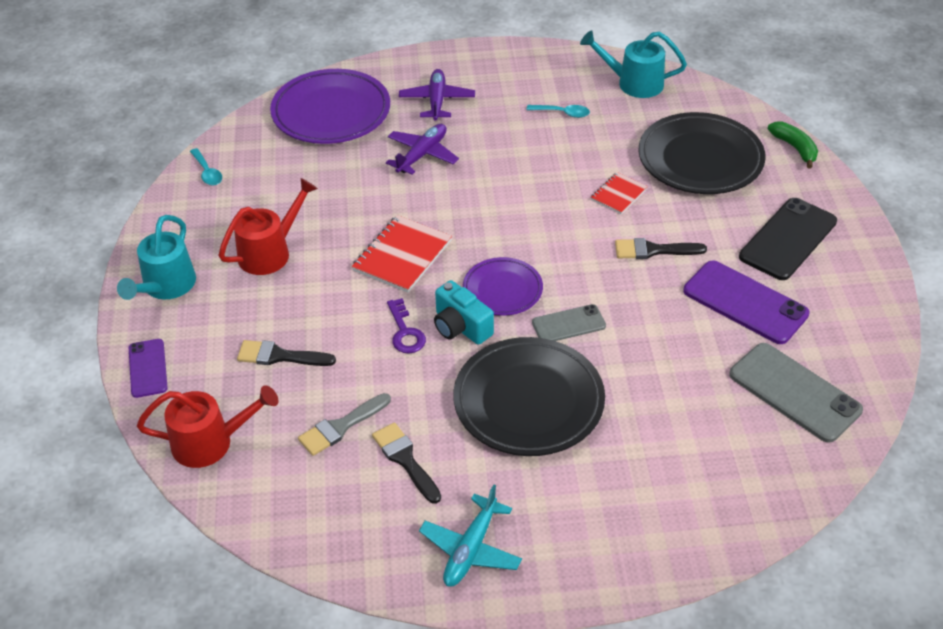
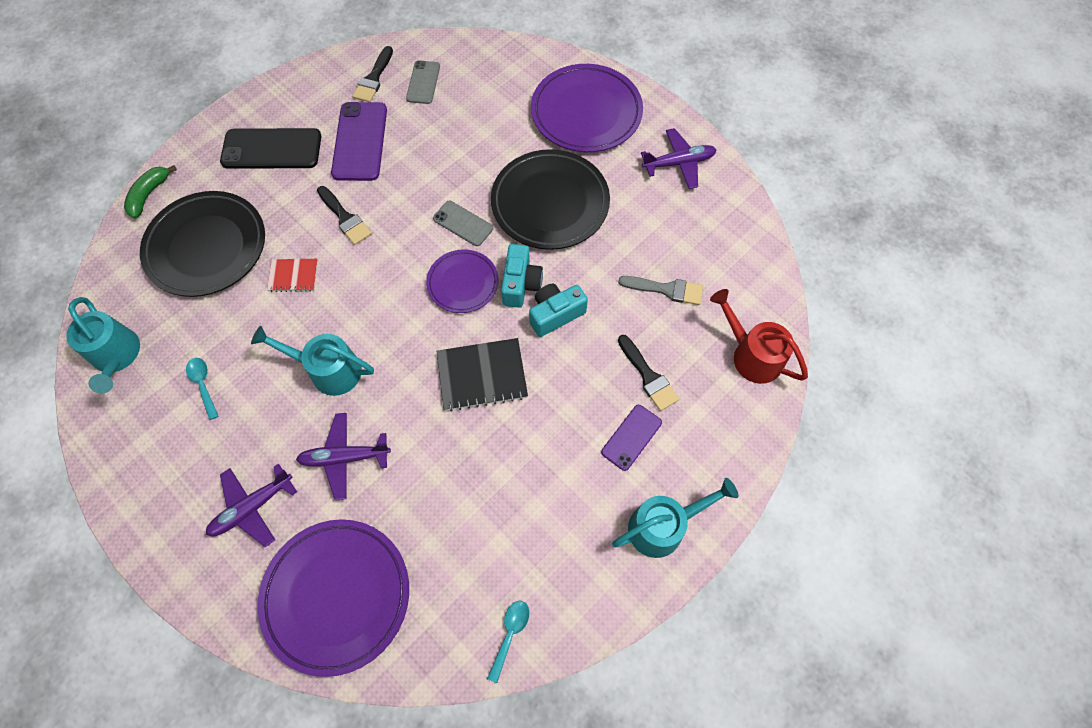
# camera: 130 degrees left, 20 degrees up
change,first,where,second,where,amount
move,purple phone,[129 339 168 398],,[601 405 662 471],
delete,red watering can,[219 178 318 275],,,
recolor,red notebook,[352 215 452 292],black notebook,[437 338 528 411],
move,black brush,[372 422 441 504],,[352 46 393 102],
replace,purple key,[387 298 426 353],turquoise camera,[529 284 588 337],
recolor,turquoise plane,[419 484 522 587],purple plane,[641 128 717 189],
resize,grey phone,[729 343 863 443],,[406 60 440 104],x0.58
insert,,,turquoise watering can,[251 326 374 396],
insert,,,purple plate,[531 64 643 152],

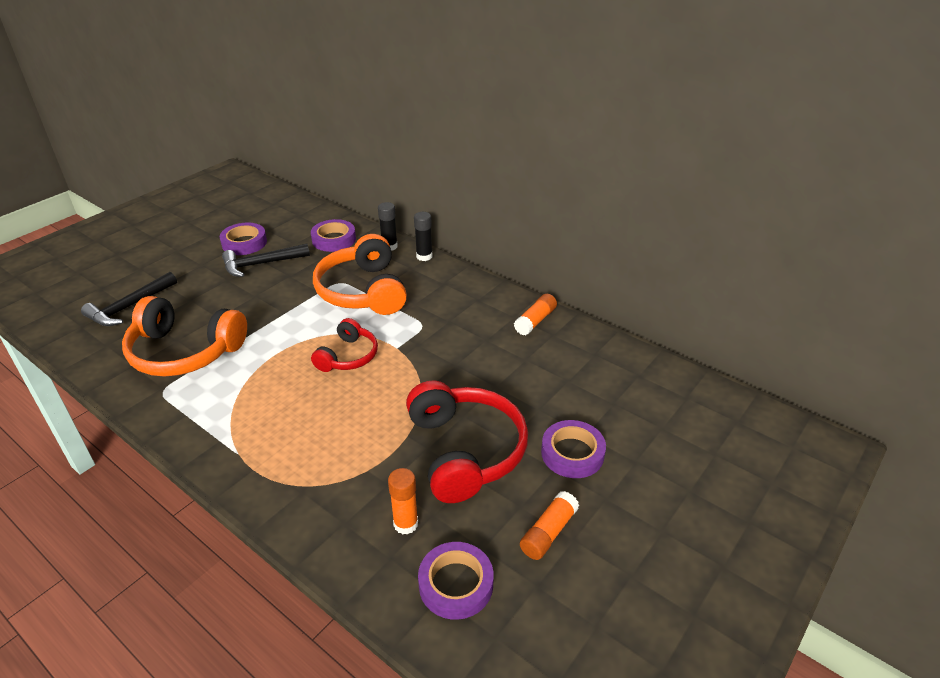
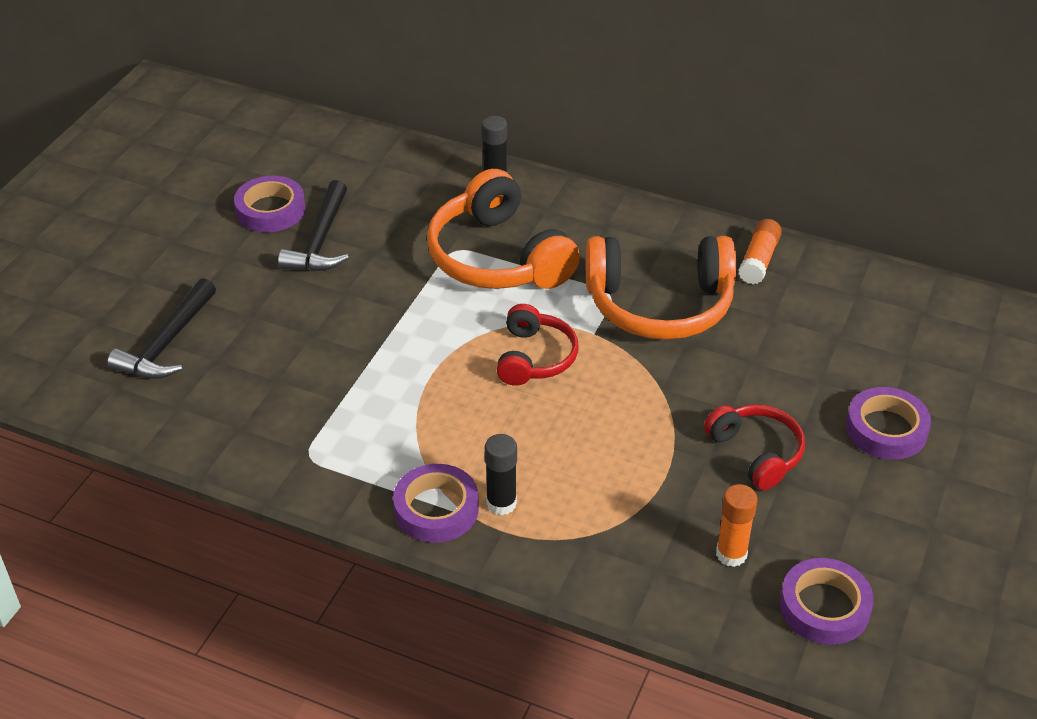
# camera: 15 degrees left, 5 degrees up
change,first,where,second,where,amount
move,orange headphones,[122 296 247 377],,[586 236 736 340],
rotate,black hammer,[222 244 310 277],,[278 180 349 271],45 degrees counterclockwise
move,purple tape,[311 219 356 252],,[393 464 479 543],
resize,red headphones,[406 380 528 503],,[704 404 805 490],x0.57
move,black glue stick,[414 212 433 261],,[485 434 517 515],
delete,orange glue stick,[520 491 579 560],,,

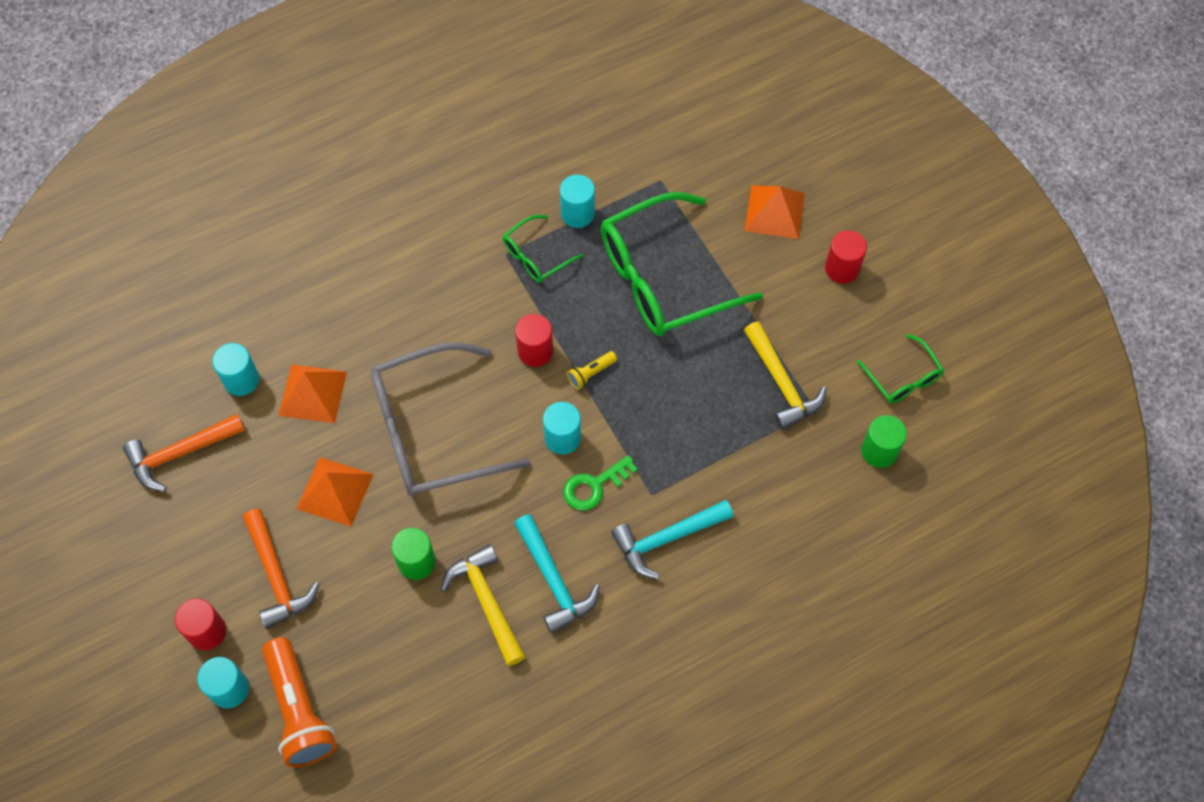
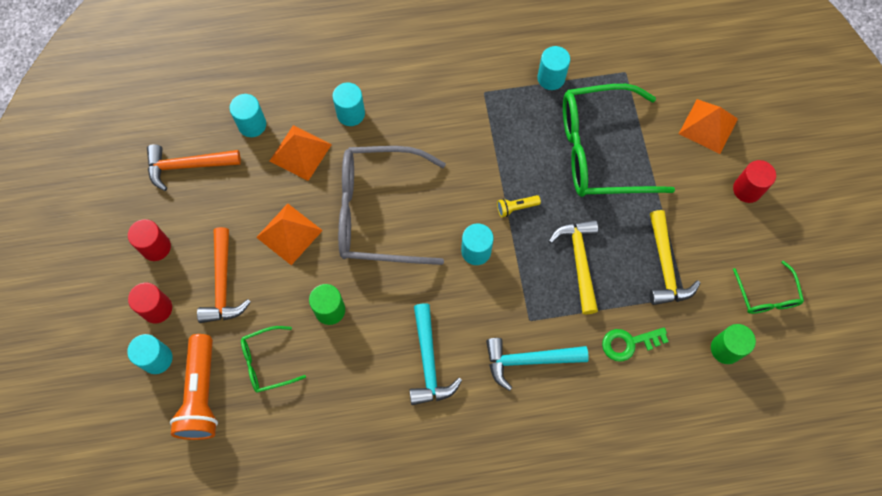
# camera: 20 degrees right, 5 degrees up
change,first,where,second,where,amount
move,yellow hammer,[441 544 526 666],,[549 219 598 314],
move,green glasses,[503 215 583 283],,[241 326 306 392],
move,red cylinder,[515 314 553 367],,[128 219 171 261],
move,green key,[563 455 638 511],,[602 328 669 362],
insert,,,turquoise cylinder,[333 83 365 126],

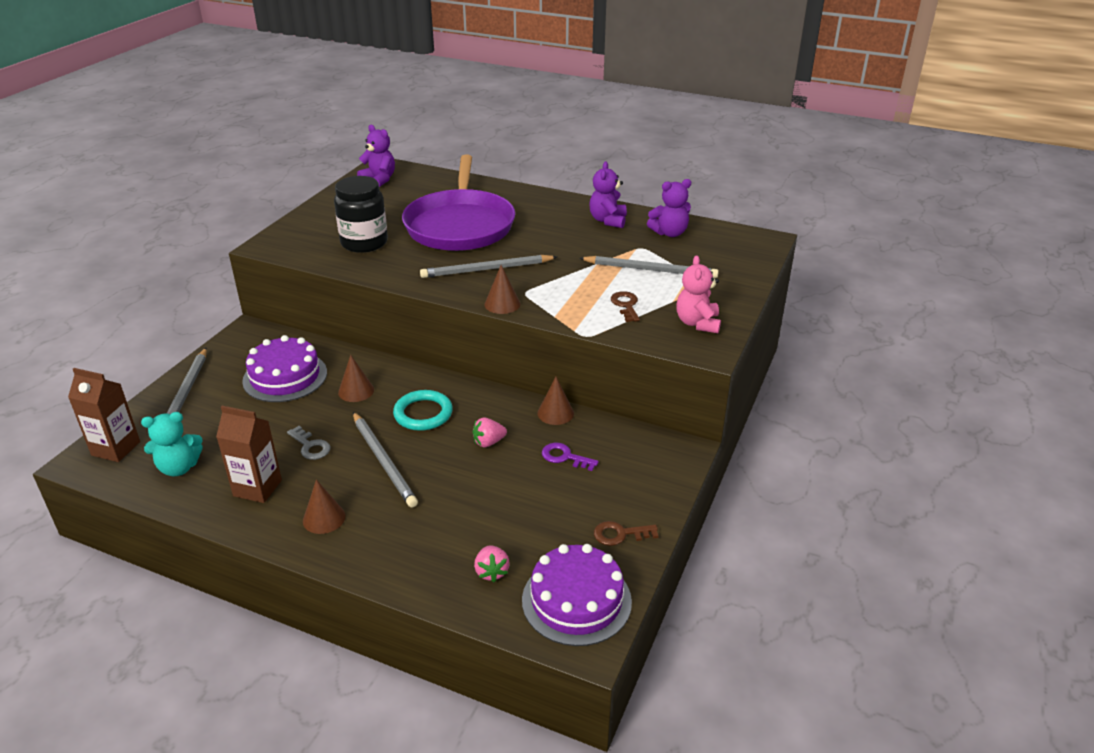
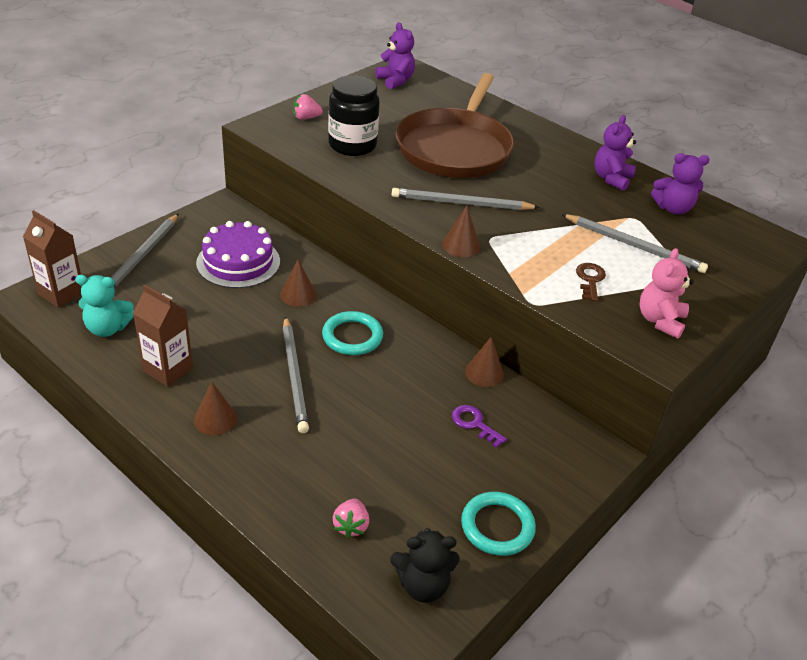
# camera: 15 degrees right, 5 degrees up
change,first,where,second,where,amount
delete,grey key,[287 426 330 460],,,
recolor,purple pan,[402 155 515 251],brown pan,[395 73 514 178],
move,pink strawberry,[472 417 507 447],,[293 94 323 120],
replace,purple cake,[522 544 632 646],black teddy bear,[390 528 460 603],
replace,brown key,[594 521 658 546],turquoise ring,[461 492 536 556],

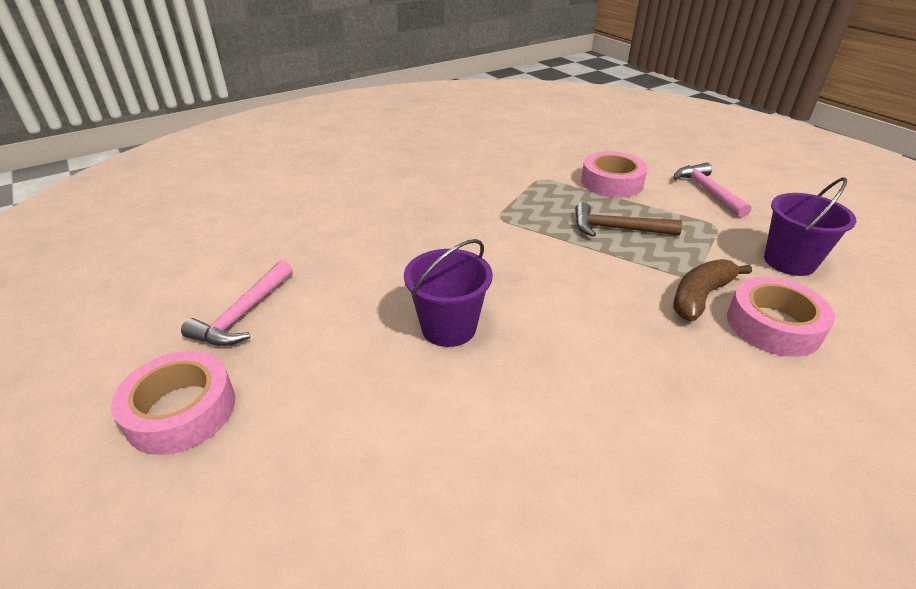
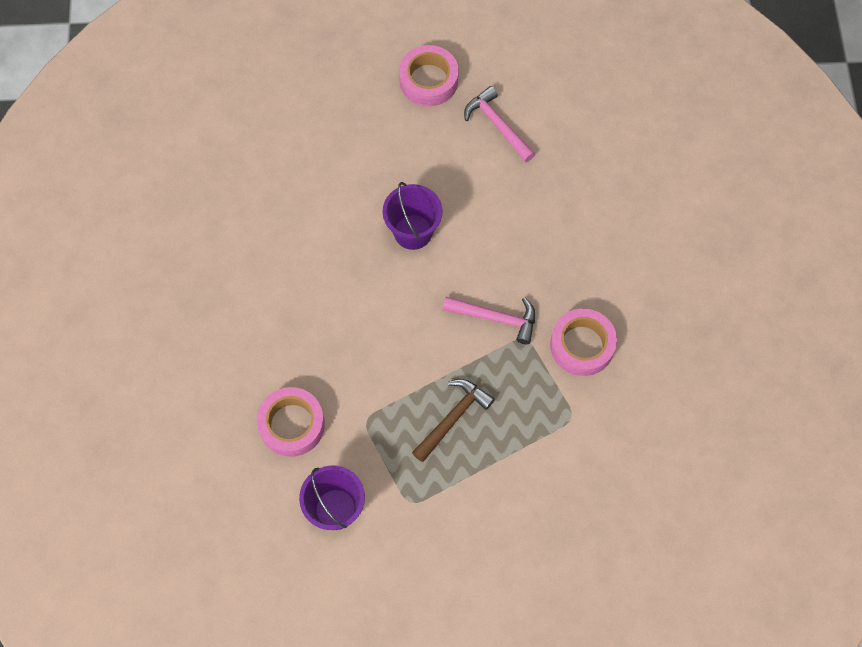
# camera: 120 degrees right, 30 degrees up
change,first,where,second,where,amount
move,pink tape,[581 151 648 198],,[550 309 617 376],
delete,brown banana,[673 259 752 321],,,
move,pink hammer,[674 163 751 218],,[442 297 535 344],

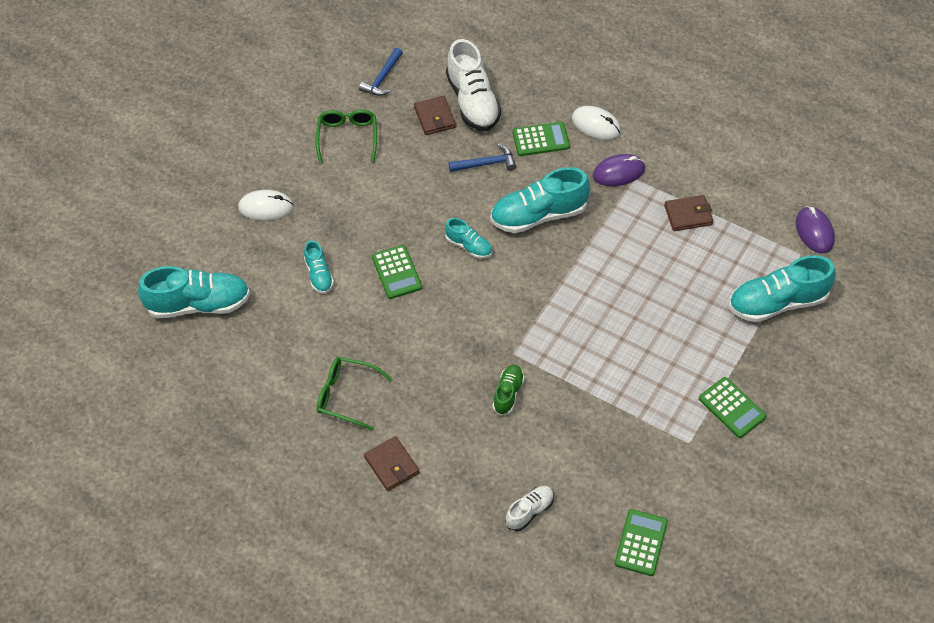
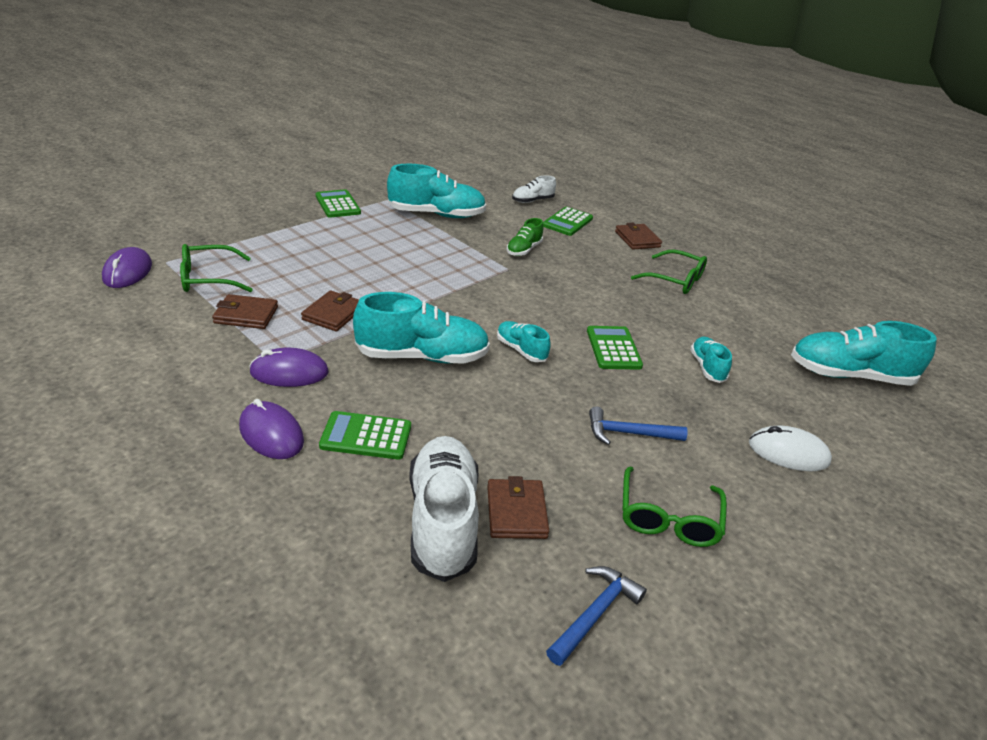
# camera: 170 degrees left, 20 degrees down
change,first,where,second,where,amount
move,blue hammer,[449 144 516 172],,[589 407 688 445],
recolor,white mouse,[572 106 621 140],purple mouse,[239 399 304 459],
move,green calculator,[615 509 668 576],,[543 207 593 236],
move,turquoise shoe,[729 255 836 322],,[387 164 486 218],
insert,,,green glasses,[180 244 253 292],
insert,,,brown wallet,[301 290 359 331],

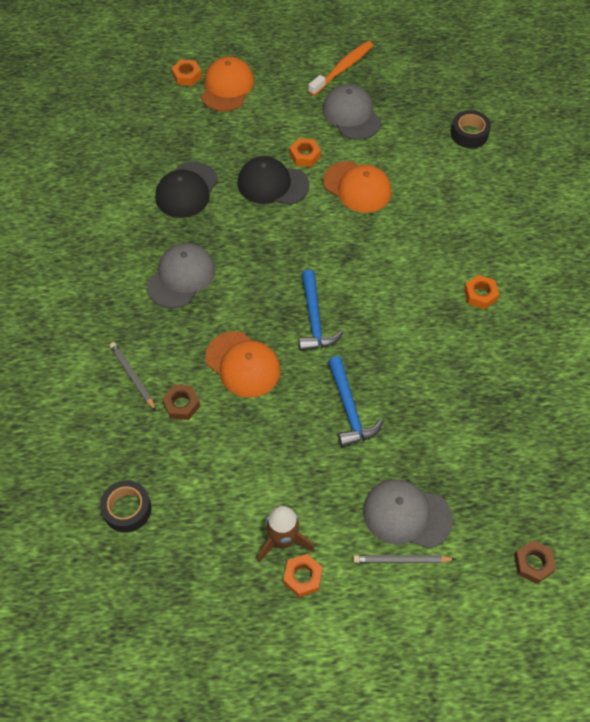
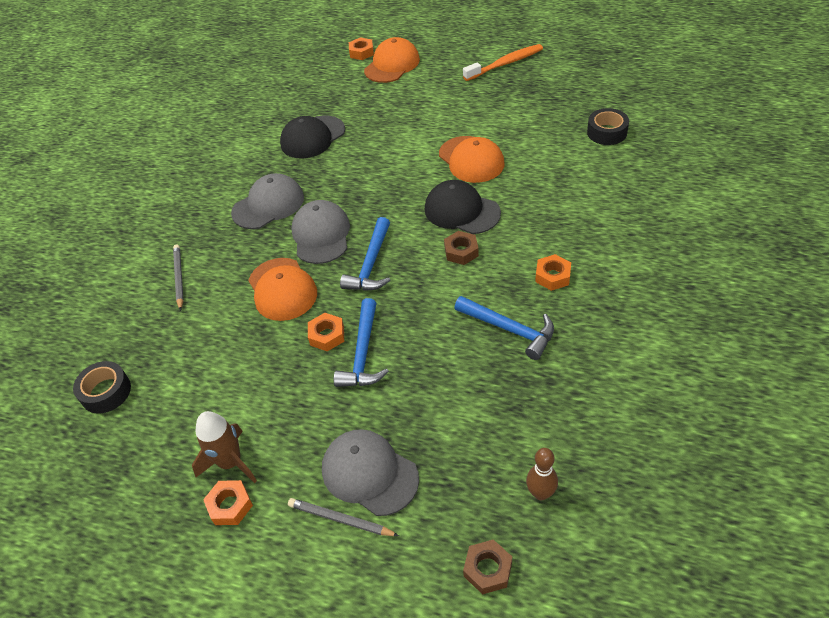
# camera: 25 degrees right, 10 degrees down
change,first,where,second,where,amount
move,brown nut,[162 385 200 420],,[444 231 479 265],
move,black cap,[237 156 309 205],,[425 180 501 234],
move,orange nut,[290 138 321 167],,[308 313 344 352],
move,grey cap,[322 84 381 140],,[291 200 350 264],
insert,,,blue hammer,[454 296 554 360],
insert,,,brown bowling pin,[526 448 558 500],

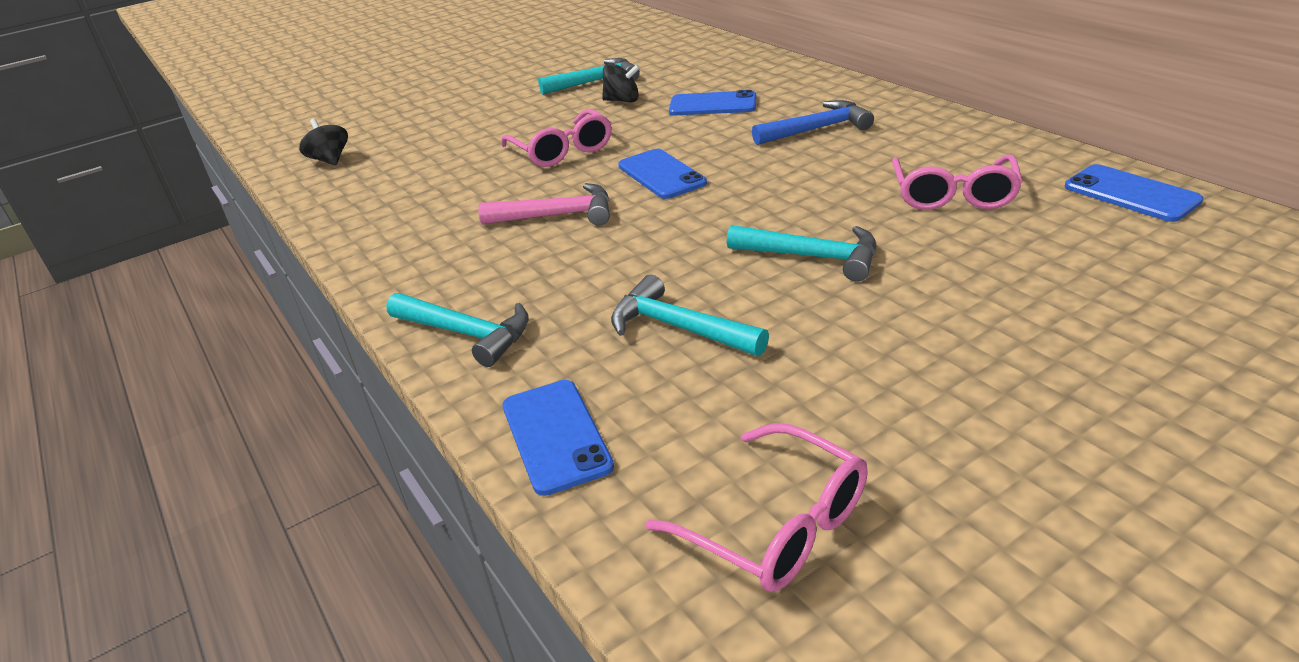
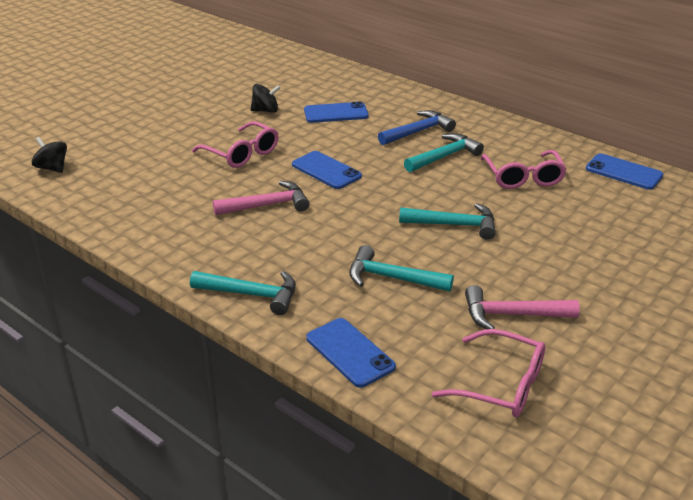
# camera: 20 degrees left, 0 degrees up
change,first,where,second,where,amount
move,turquoise hammer,[538 58 640 95],,[404 133 484 172],
insert,,,pink hammer,[465 285 580 329],

